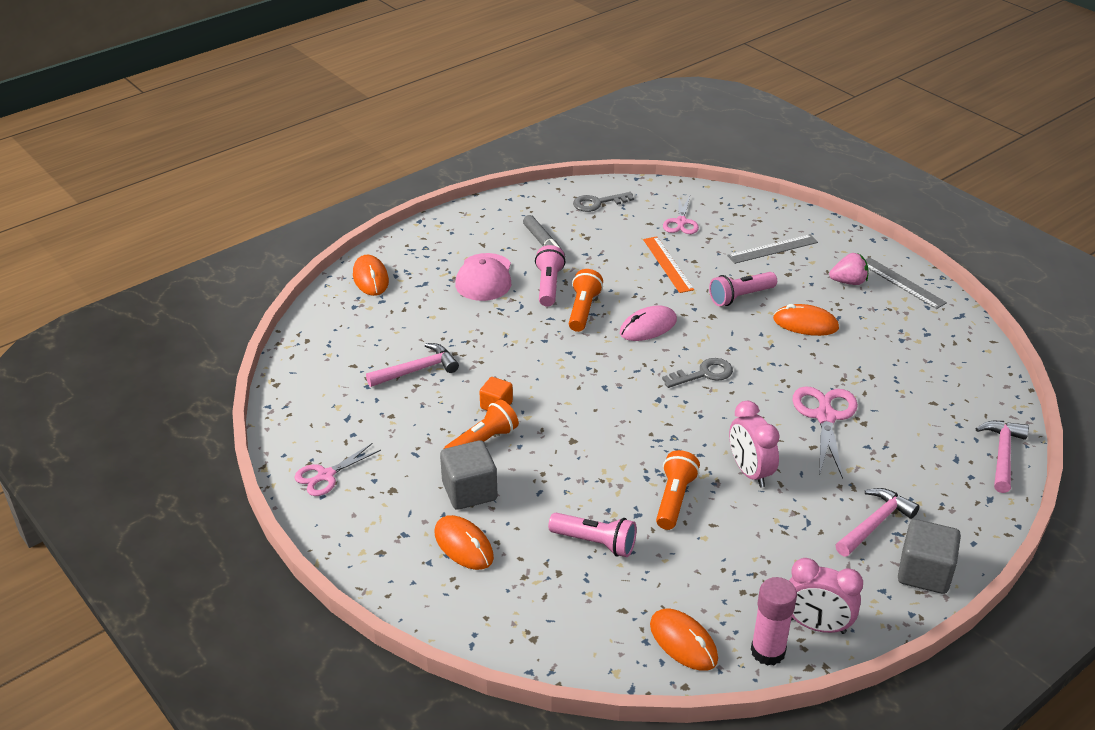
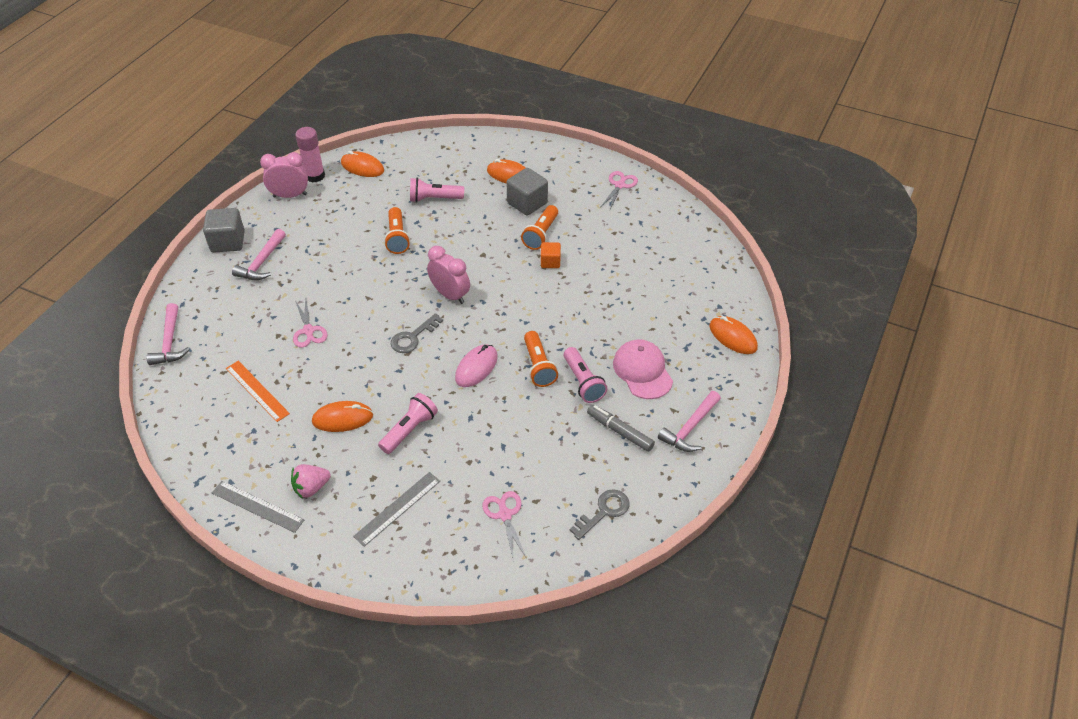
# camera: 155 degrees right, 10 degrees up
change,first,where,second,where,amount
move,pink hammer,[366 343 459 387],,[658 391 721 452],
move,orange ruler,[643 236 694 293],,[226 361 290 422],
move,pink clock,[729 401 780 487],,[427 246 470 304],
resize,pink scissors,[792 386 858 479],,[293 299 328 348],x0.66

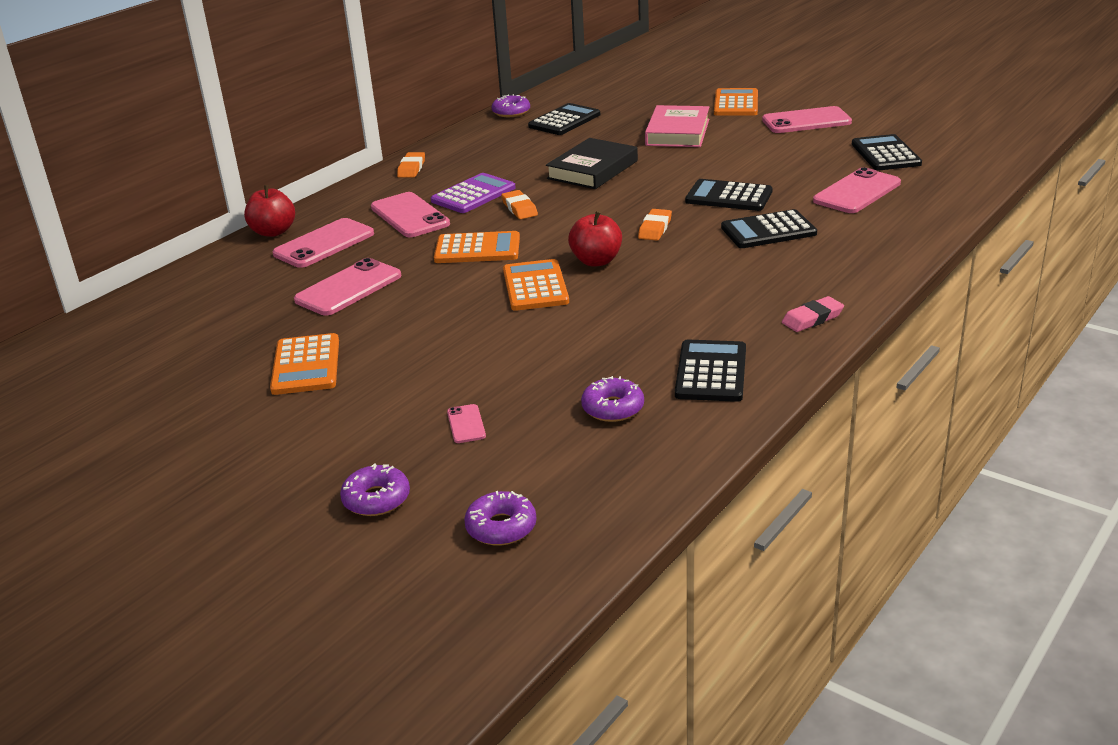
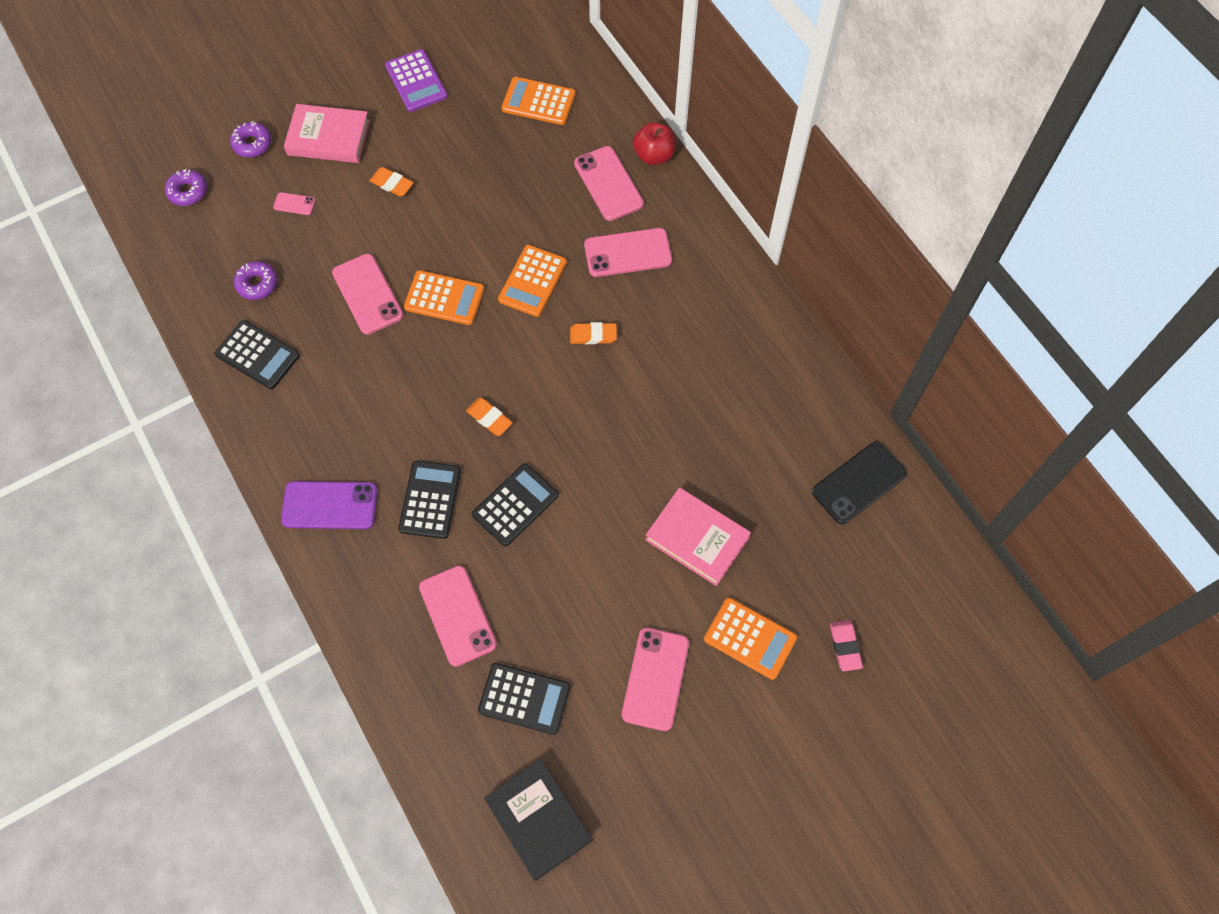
# camera: 110 degrees right, 35 degrees up
change,first,where,second,where,amount
move,orange calculator,[270 333 339 395],,[502 77 576 125],
move,pink phone,[294 258 401 315],,[332 253 403 335],
move,orange eraser,[397 152 425 178],,[369 167 414 197],
move,purple calculator,[431 173 516 213],,[385 49 448 112],
delete,purple donut,[491 94 530 117],,,
delete,black calculator,[528 103 600 135],,,
move,black book,[546 138 638 189],,[484 759 593 881],
delete,red apple,[568 211 622 267],,,
move,pink eraser,[782 296 844 332],,[830 620 863 671],
insert,,,purple phone,[281 481 378 529],
insert,,,pink book,[284 104 370 163],
insert,,,black phone,[812 442 907 524],

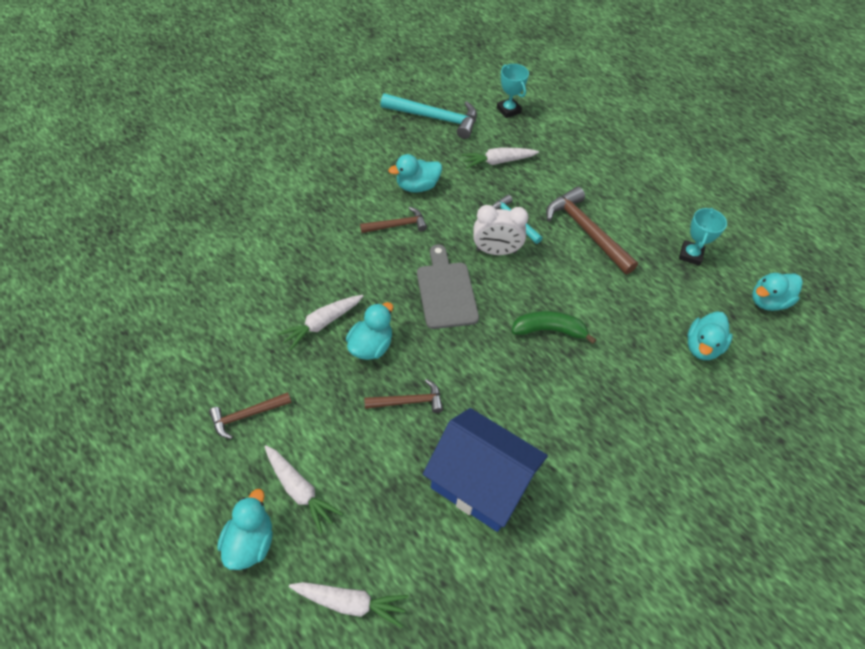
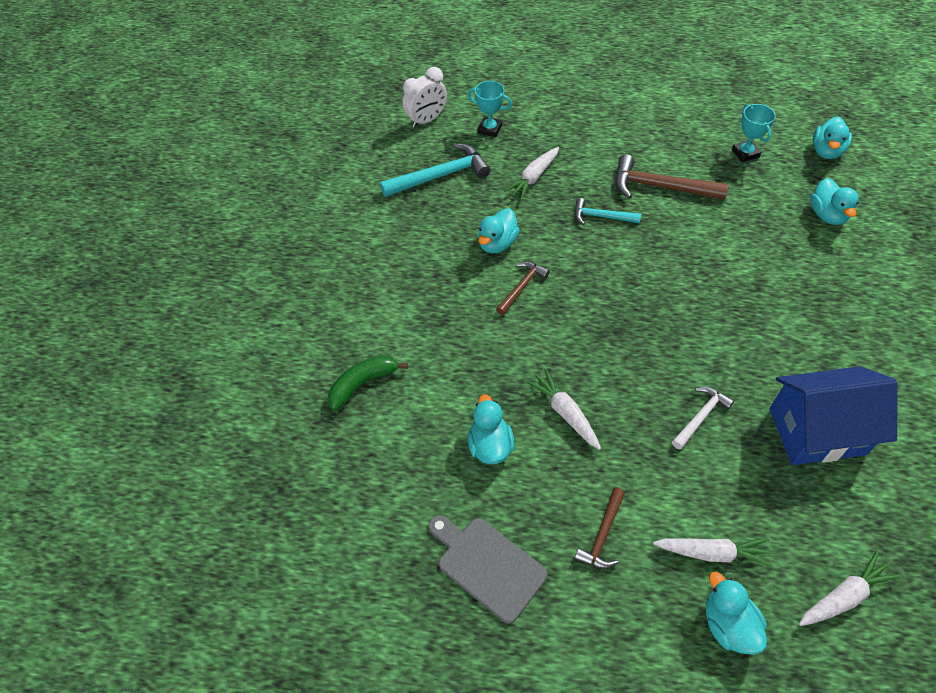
# camera: 35 degrees left, 0 degrees up
change,first,where,second,where,amount
rotate,white carrot,[277 295 363 351],,[526 369 601 450],135 degrees clockwise
move,turquoise duck,[346 302 393 360],,[468 394 515 464],
recolor,brown hammer,[364 379 443 413],white hammer,[672 387 734 449],
move,grey cutting board,[417 244 479 329],,[428 515 547 623],
move,white clock,[473 205 529 255],,[403 67 447 128],
move,green banana,[512 311 596 344],,[328 355 408 411],

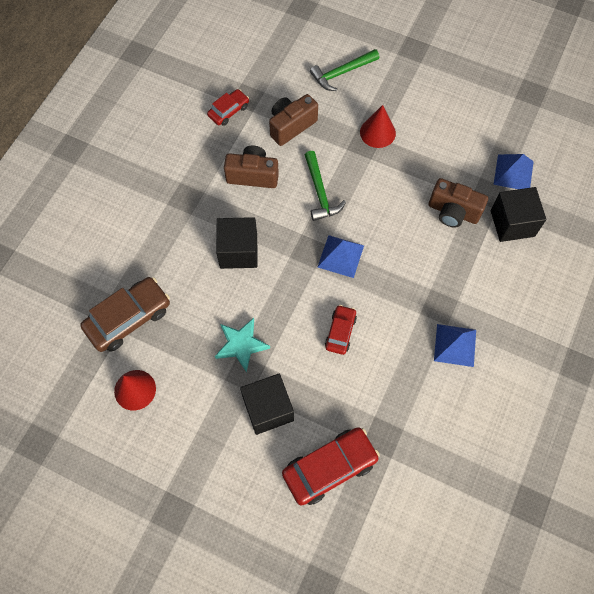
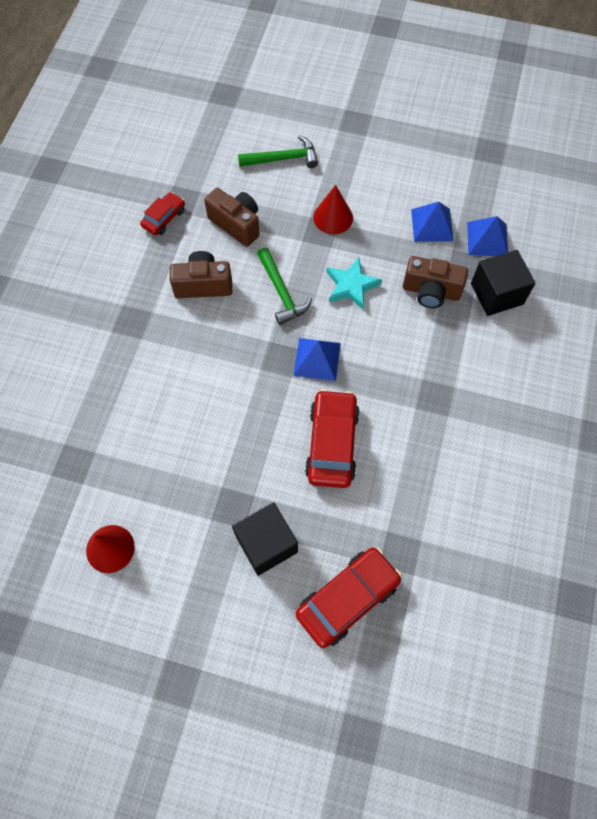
# camera: 10 degrees left, 0 degrees up
change,first,where,second,where,amount
delete,brown car,[80 277 170 352],,,
move,turquoise star,[215 318 270 373],,[326 257 382 310],
delete,black cube,[216 217 258 269],,,
rotate,brown camera,[269 94 318 146],,[204 188 260 247],90 degrees clockwise
rotate,green hammer,[310 49 379 91],,[238 135 318 168],150 degrees counterclockwise
resize,red car,[325 305 357 355],,[305 389 360 488],x1.77
move,blue pyramid,[434 324 476 367],,[411 202 454 242],

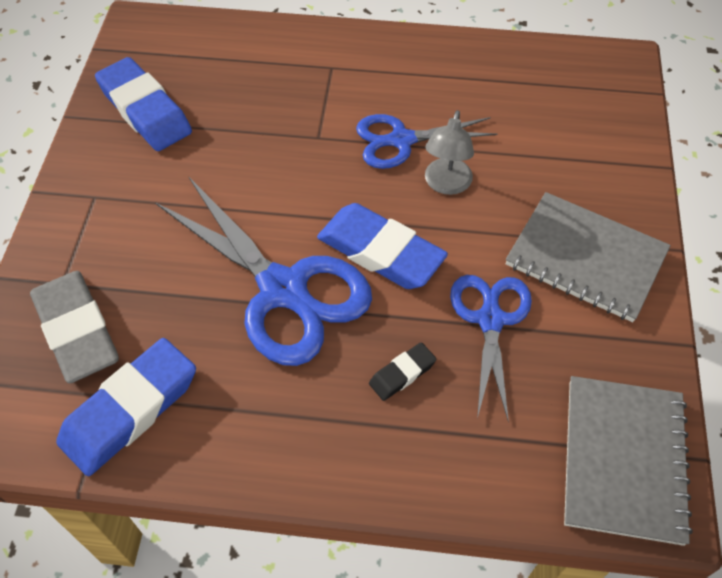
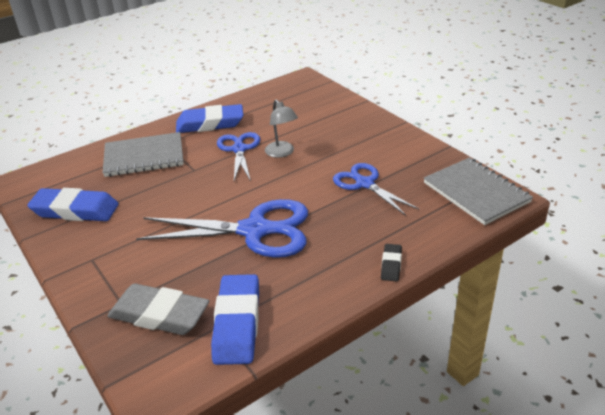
# camera: 40 degrees left, 20 degrees down
change,first,where,second,where,amount
move,blue eraser,[317 203 448 289],,[176 104 244 133],
rotate,blue scissors,[356 114 498 169],,[217 132 260 181],135 degrees clockwise
move,black eraser,[369 342 436 401],,[381 244 402 282],
move,grey notebook,[506 192 671 322],,[103 132 184 177],

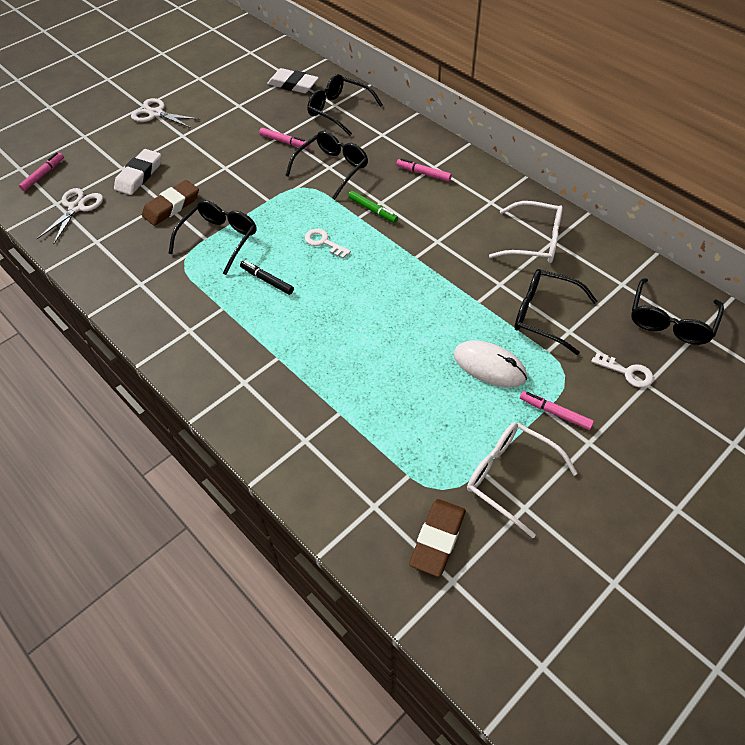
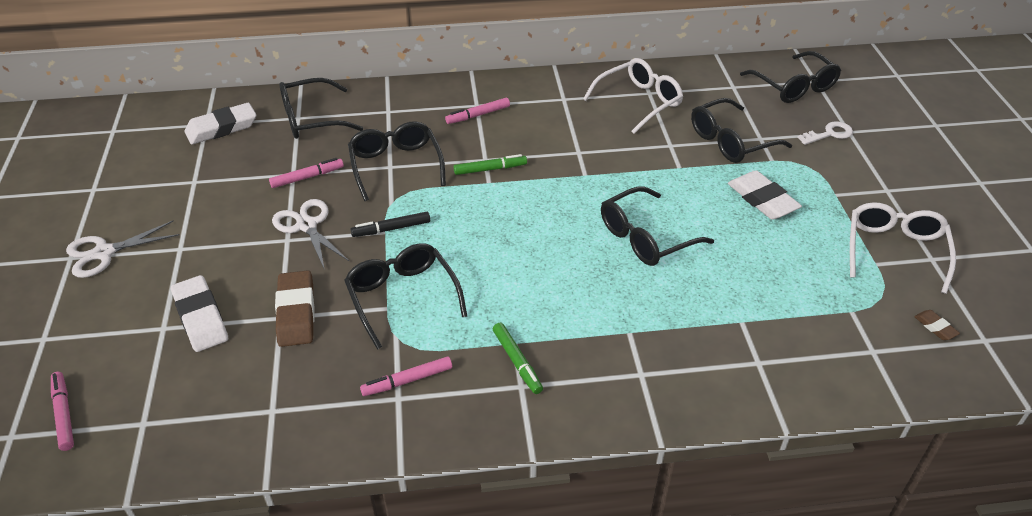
# camera: 55 degrees left, 10 degrees down
change,first,where,second,where,amount
move,white scissors,[37 188 103 244],,[272 199 349 270],
move,black marker,[240 261 294 295],,[350 212 430 237],
delete,white key,[305 229 351 259],,,
resize,brown eraser,[409 499 466 577],,[914 310 960 340],x0.48
replace,white mouse,[453 340 527 387],white eraser,[728 170 802 220],
rotate,white glasses,[467 422 578 538],,[850 202 956 294],120 degrees clockwise
move,pink marker,[520 391 594 430],,[360 356 452 396],
insert,,,green marker,[493 323 543 394],
insert,,,black glasses,[601 186 714 266],

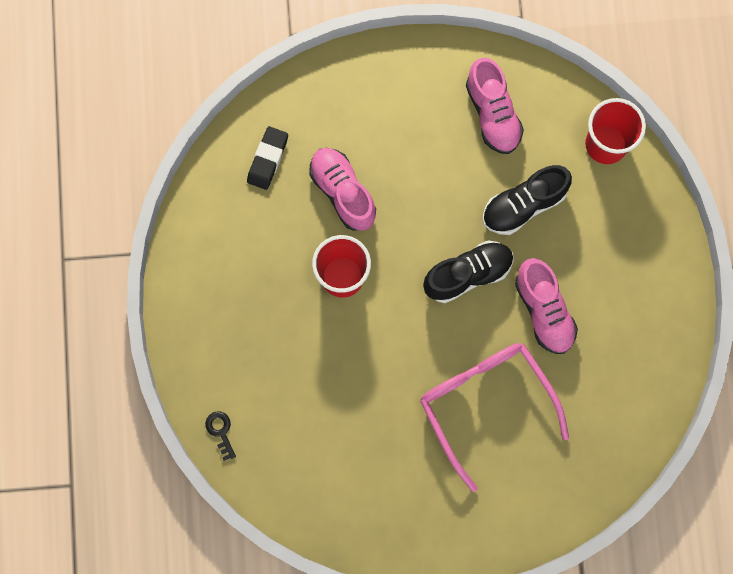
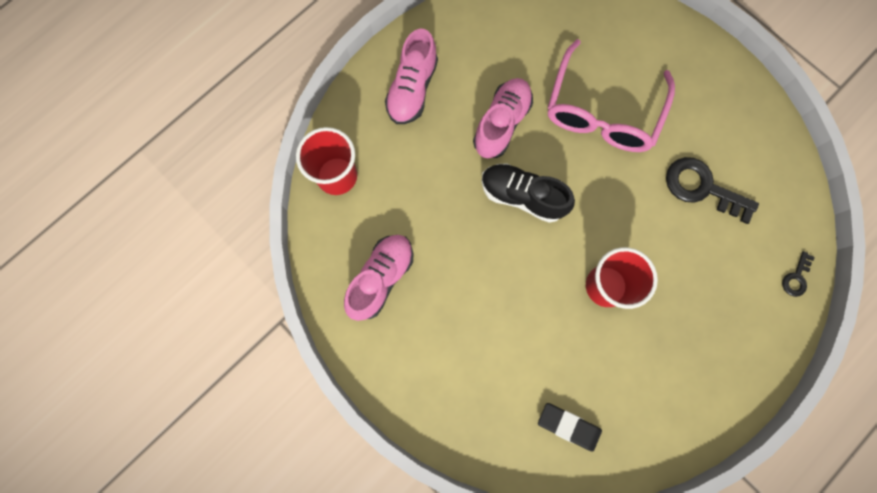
# camera: 130 degrees left, 0 degrees up
change,first,where,second,where,amount
rotate,black eraser,[247 126 288 190],,[538 403 602 451],45 degrees clockwise
move,pink shoe,[309 148 376 231],,[385 29 438 124],
delete,black shoe,[482 165 572 235],,,
insert,,,black key,[666 157 759 224],

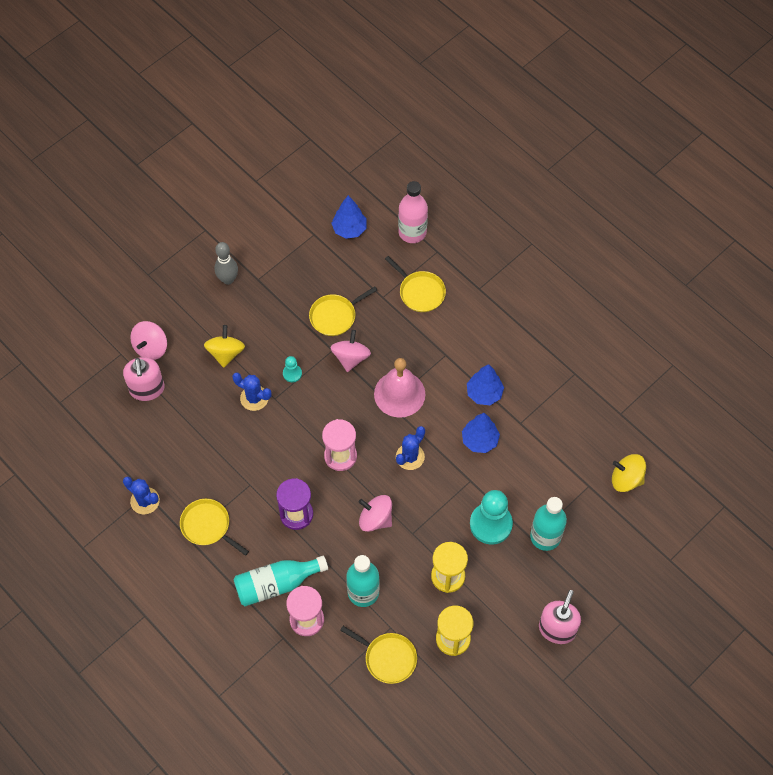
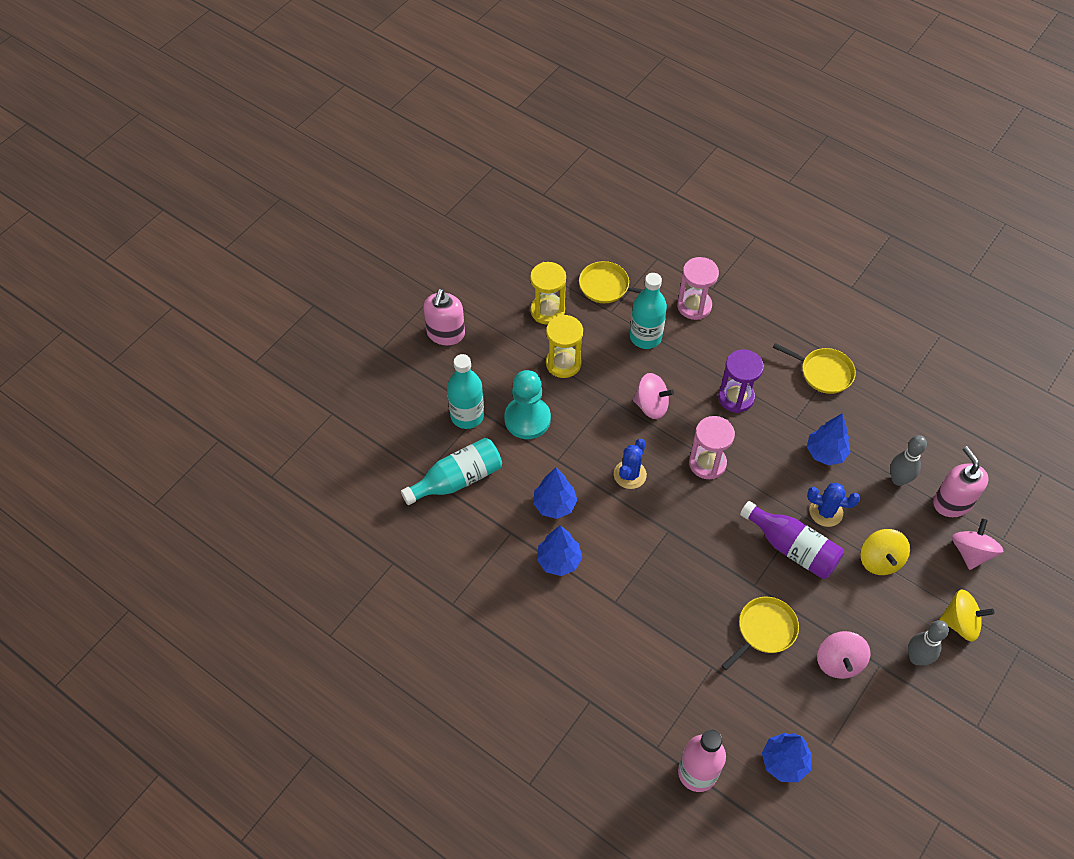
# camera: 170 degrees right, 5 degrees down
change,first,where,second,where,amount
delete,blue cactus,[123 476 160 514],,,
move,turquoise bottle,[234 556 328 607],,[401 438 502 505],
replace,turquoise pawn,[283 356 302 382],purple bottle,[740 501 844 579],
move,pink spinning top,[331 330 371 372],,[817 631 870 679],
delete,pink bell,[374 358 425 418],,,
delete,yellow pan,[385 256 446 312],,,
move,yellow spinning top,[612 454 646 492],,[939 589 994 642],
insert,,,blue tree,[807 414 850 465],
insert,,,grey bowling pin,[890 435 927 486],

